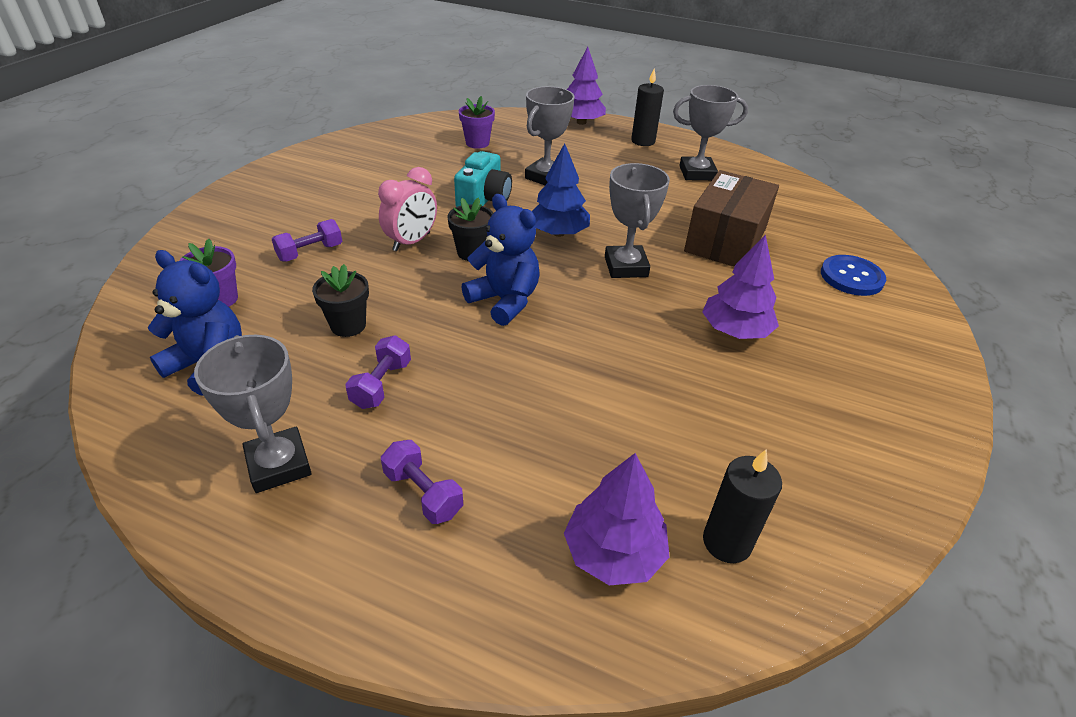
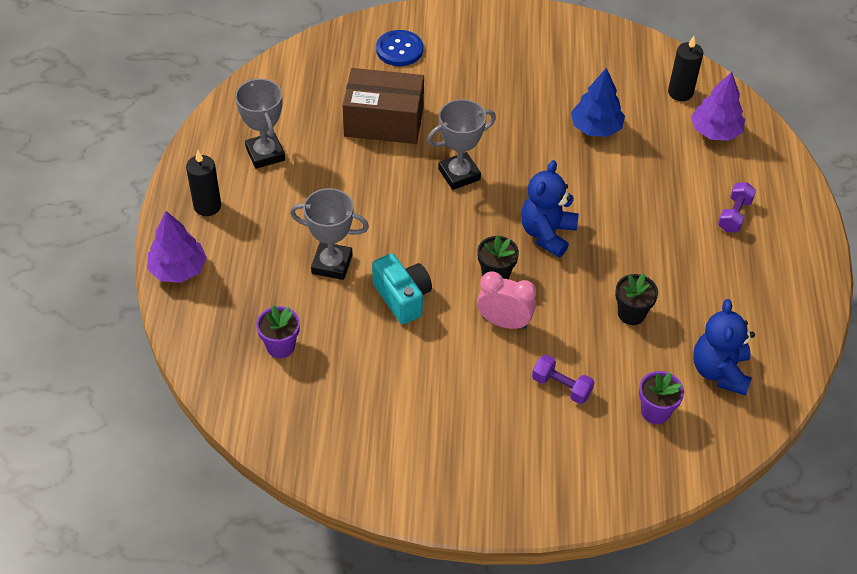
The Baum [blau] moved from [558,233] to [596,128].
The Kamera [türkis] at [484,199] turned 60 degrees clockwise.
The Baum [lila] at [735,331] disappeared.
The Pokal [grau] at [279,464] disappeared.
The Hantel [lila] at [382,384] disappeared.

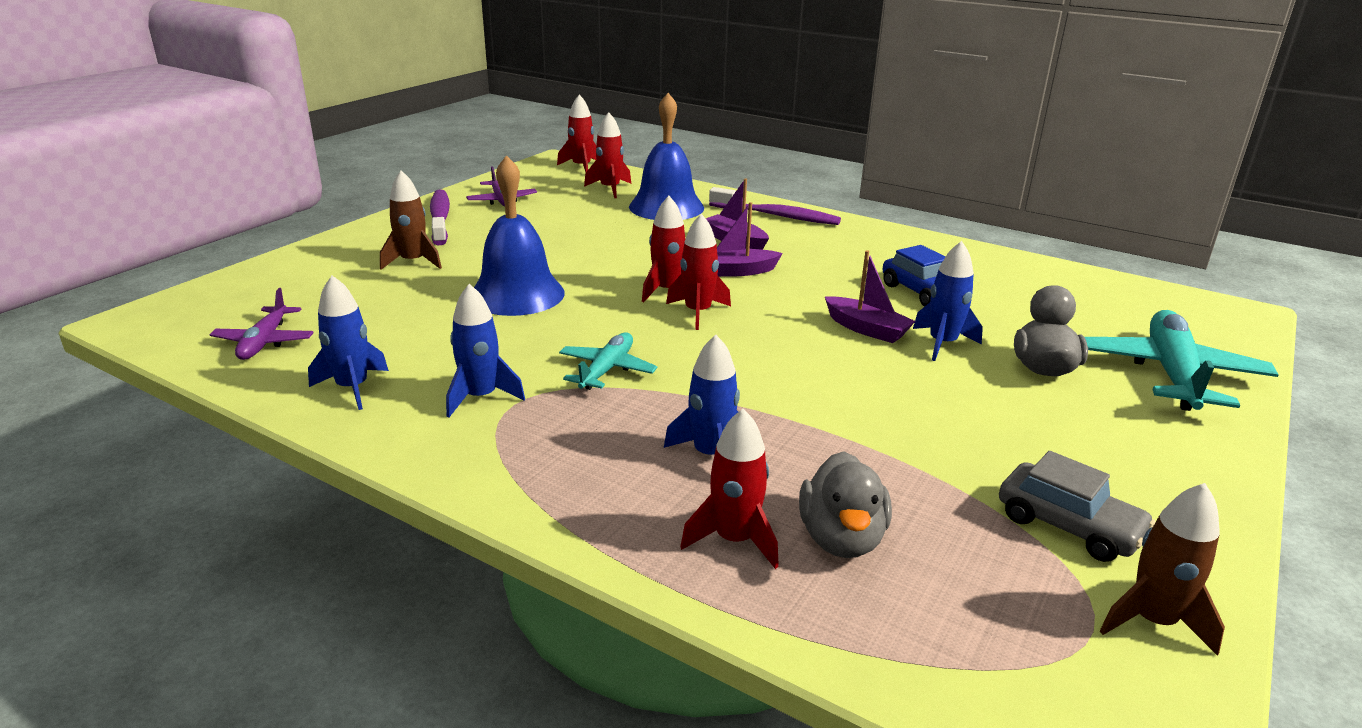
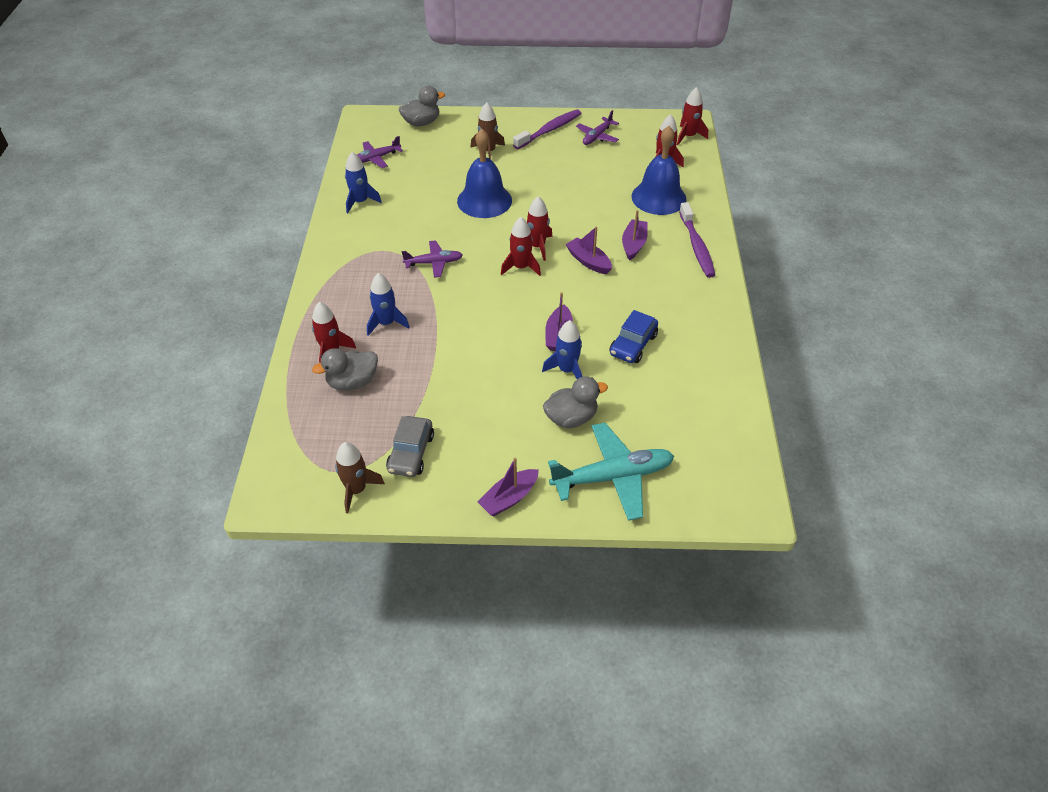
The Rakete [blau] at [480,397] disappeared.
The Flugzeug [türkis] at [607,370] became the Flugzeug [lila] at [434,263].
The Ente [grau] at [421,123] appeared.
The Boot [lila] at [509,498] appeared.

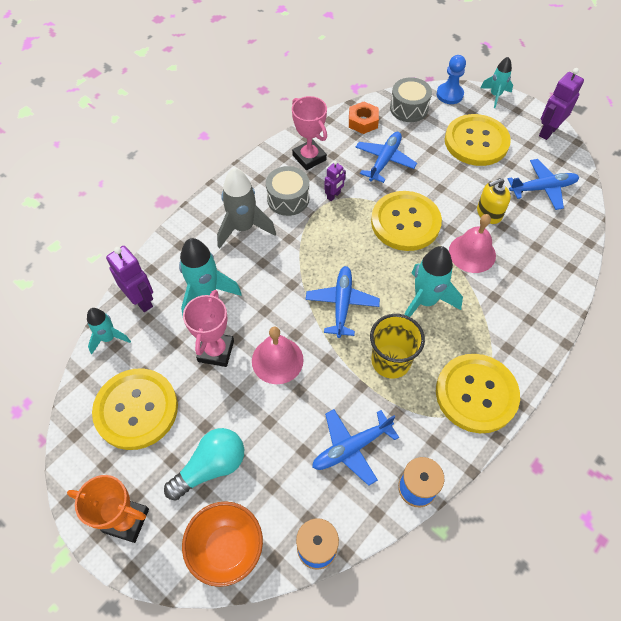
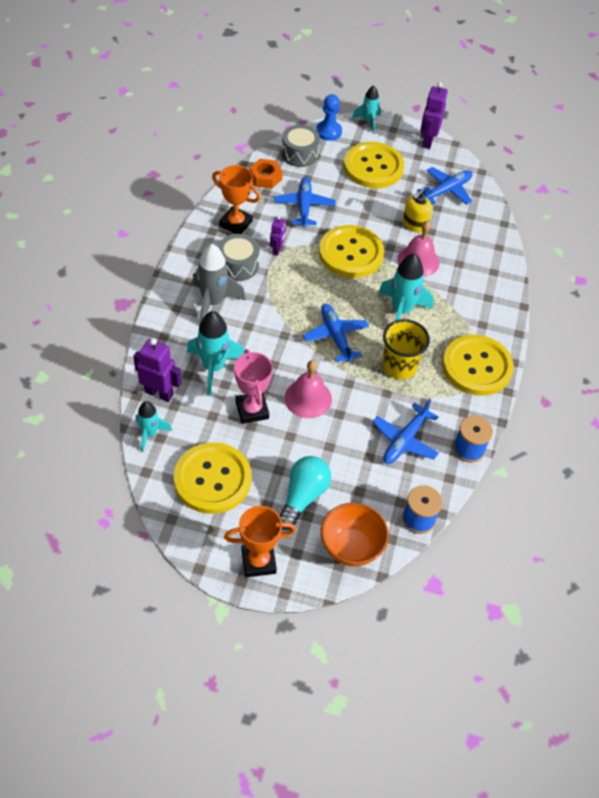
The Pokal [rosa] at [309,158] became the Pokal [orange] at [236,224].

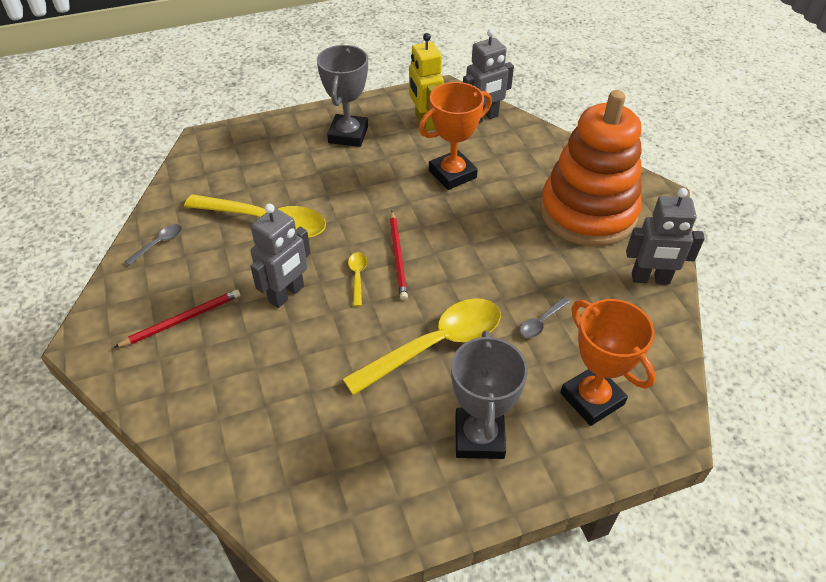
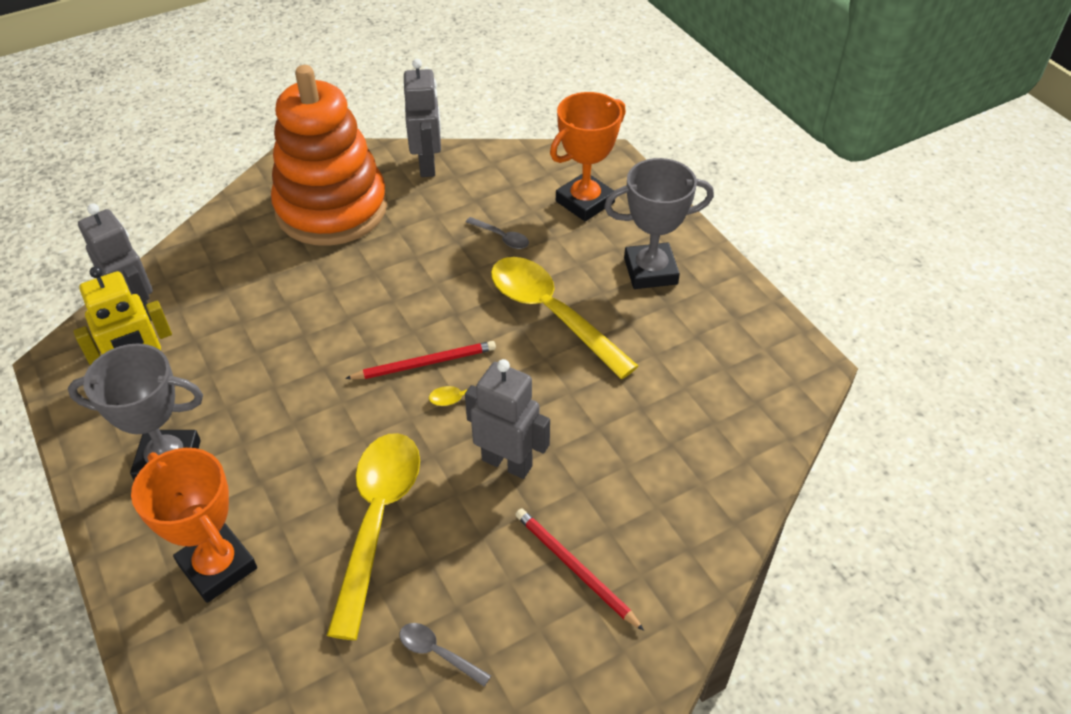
The Pokal [orange] moved from [452,174] to [218,566].

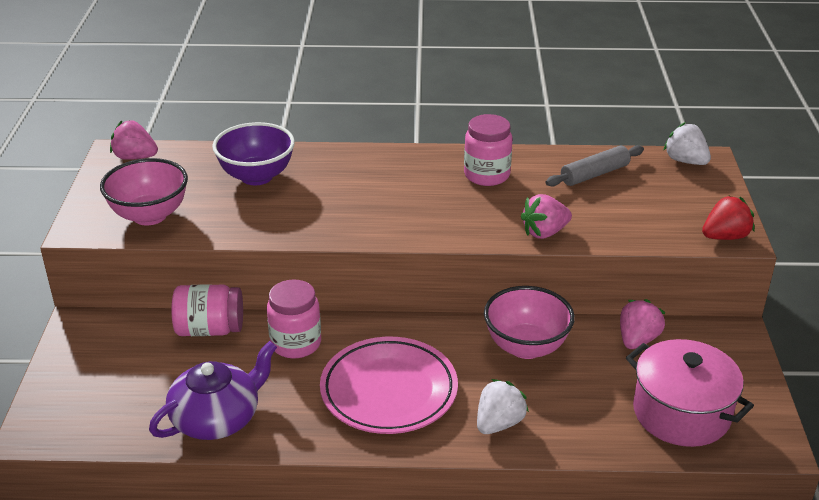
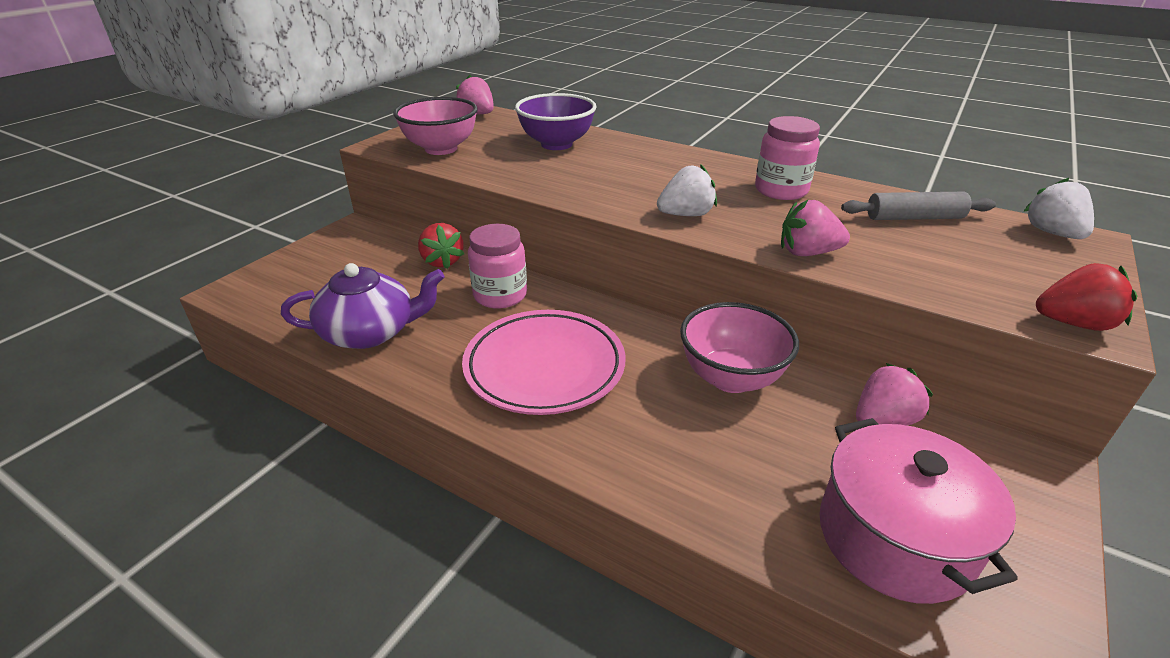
The Einmachglas [rosa] at [210,329] was replaced by the Erdbeere [rot] at [442,261].
The Erdbeere [weiß] moved from [499,423] to [686,215].

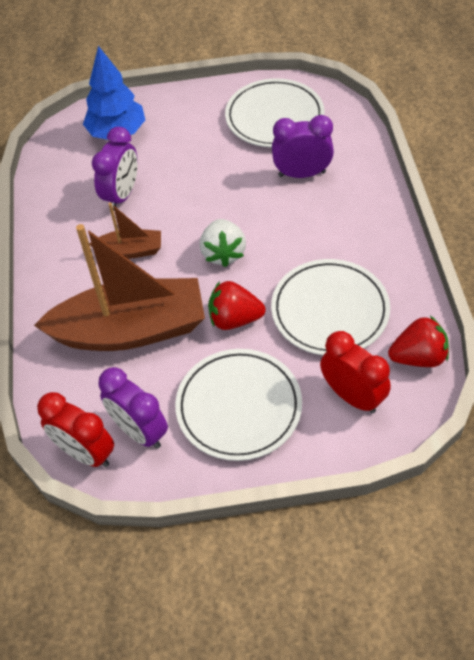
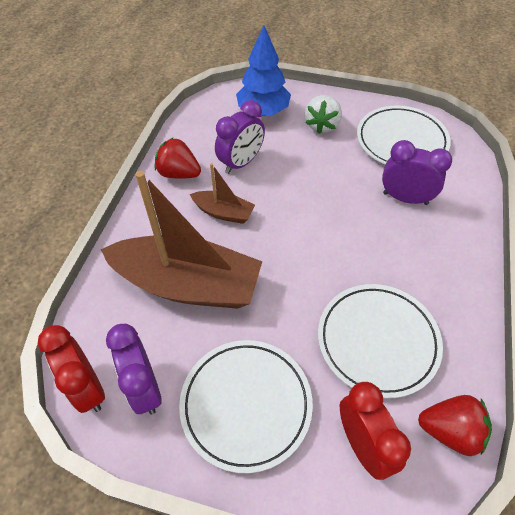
The Erdbeere [weiß] moved from [223,253] to [322,125].
The Erdbeere [rot] moved from [234,319] to [179,173].

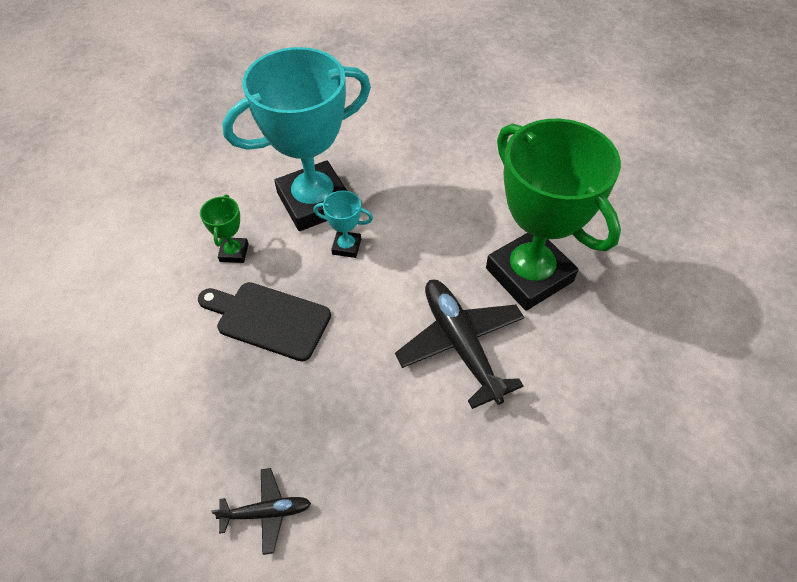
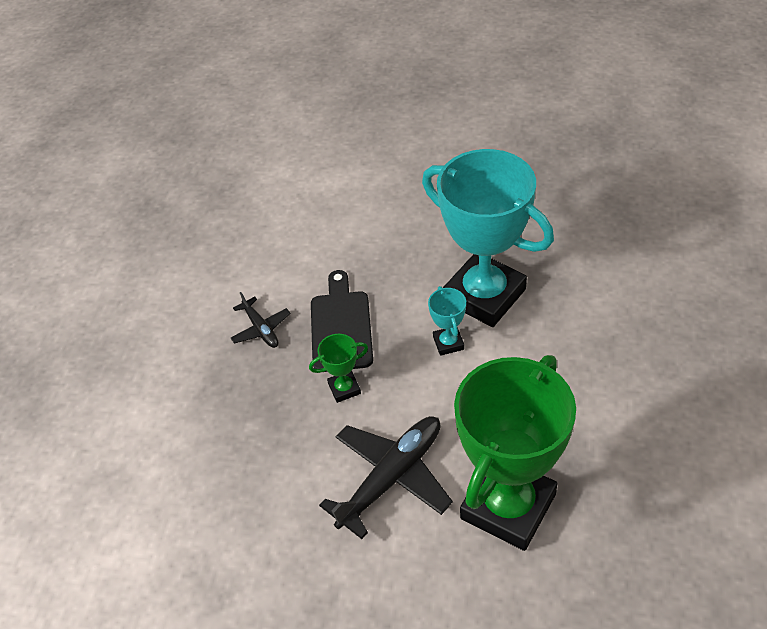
The Pokal [grün] moved from [234,252] to [344,388].
The Flugzeug [schwarz] moved from [266,512] to [261,328].

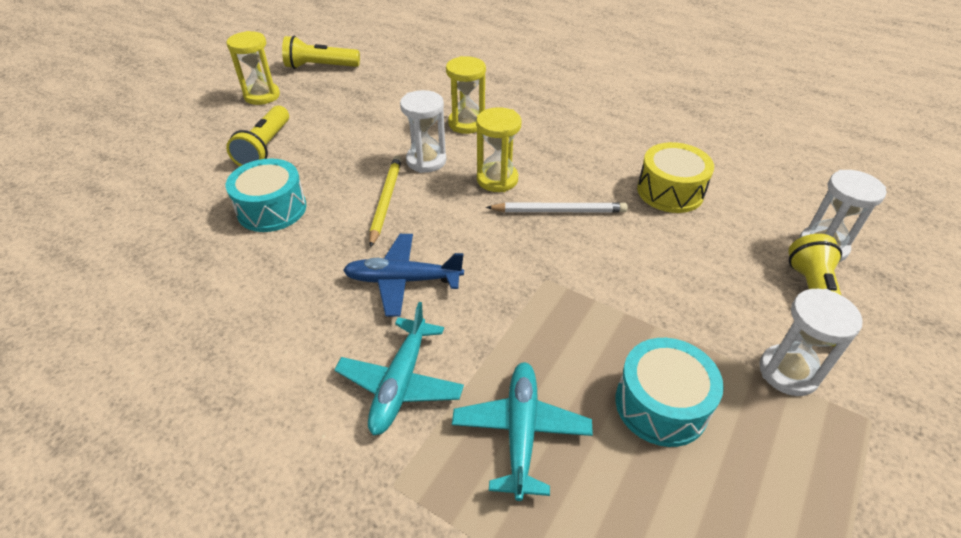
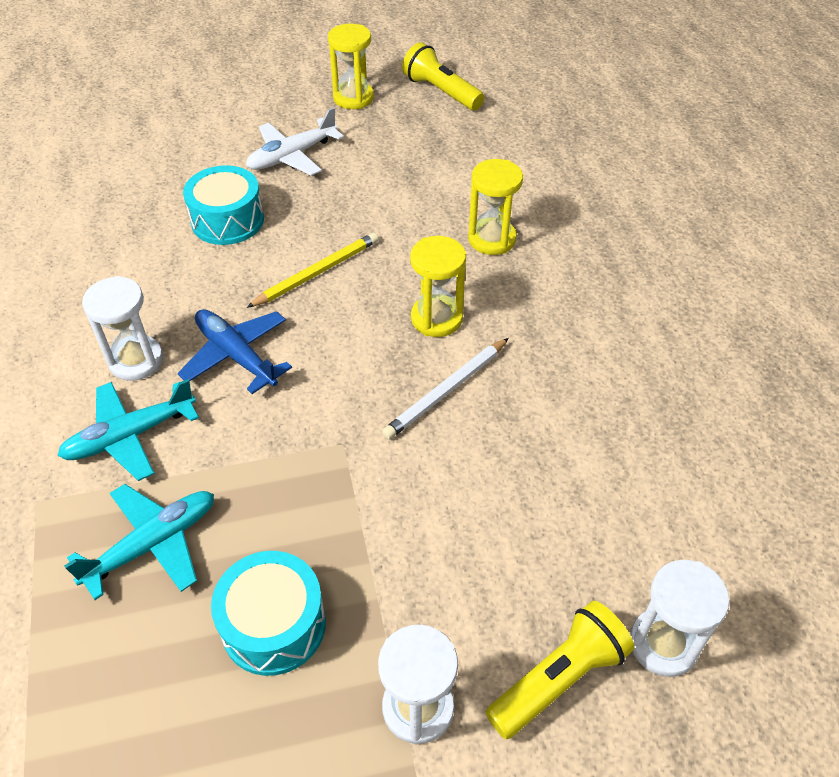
The Sanduhr [weiß] moved from [426,161] to [136,360].
The Taschenlampe [gelb] at [265,148] was replaced by the Flugzeug [weiß] at [292,156].
The Trommel [gelb] at [670,191] disappeared.
The Bleistift [weiß] at [559,211] turned 90 degrees clockwise.

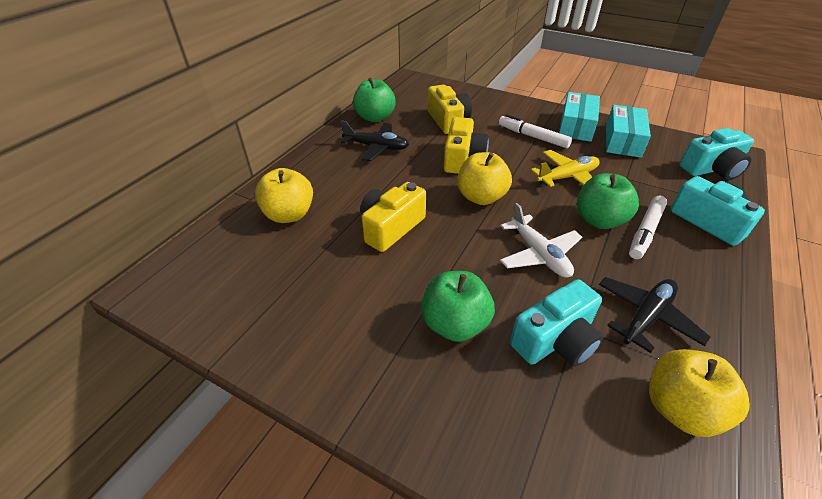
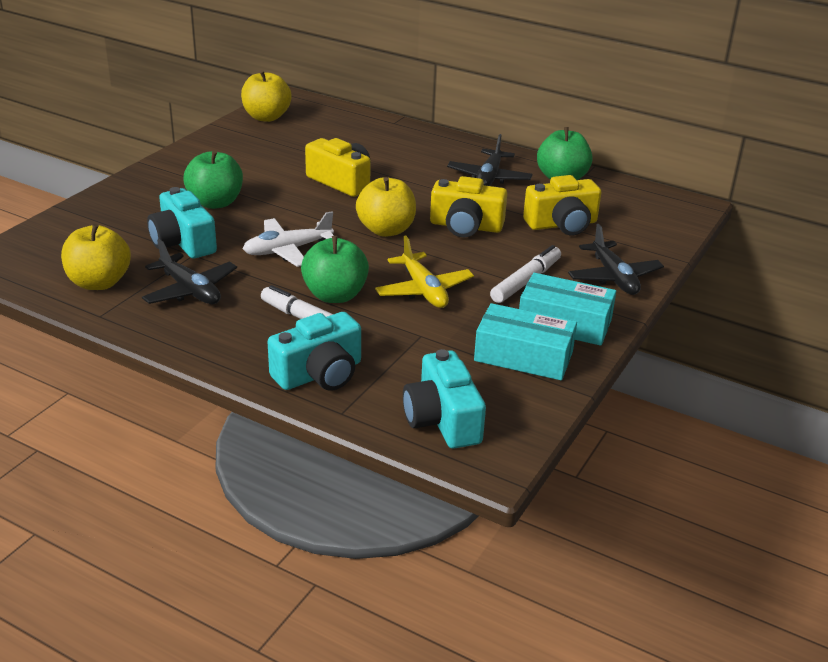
The Apfel [gelb] moved from [289,214] to [266,117].
The Flugzeug [schwarz] at [614,277] appeared.

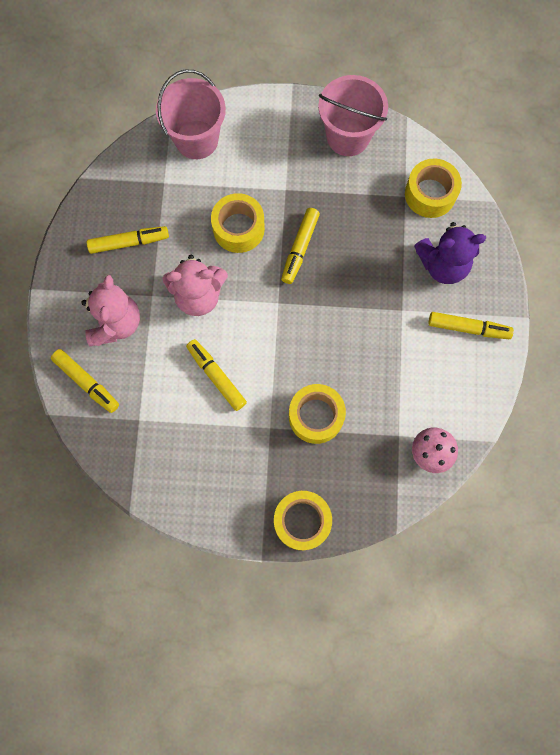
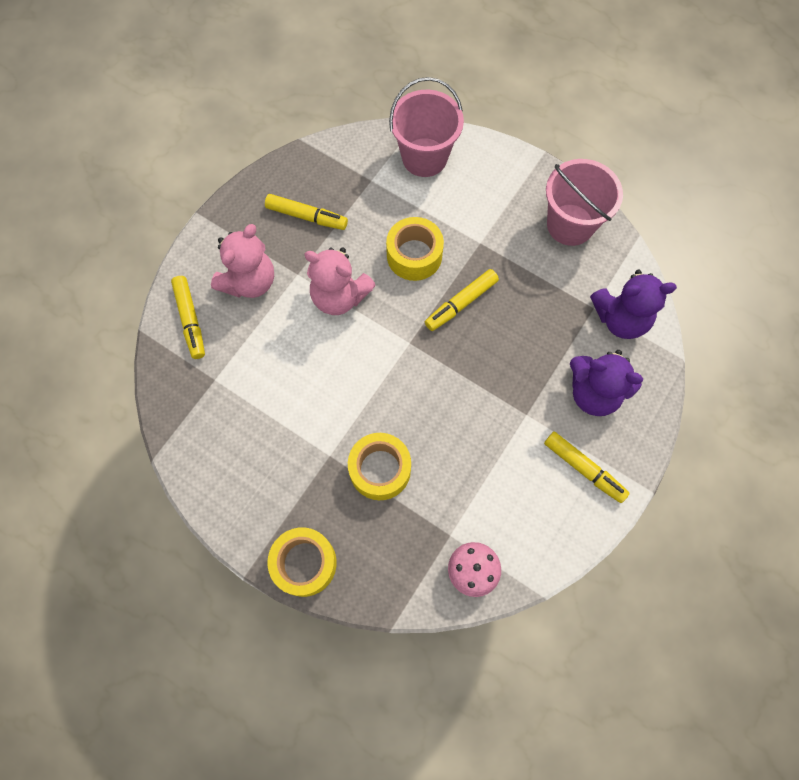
The Klebeband [gelb] at [430,194] was replaced by the Teddybär [lila] at [620,318].
The Filzstift [gelb] at [216,376] disappeared.

